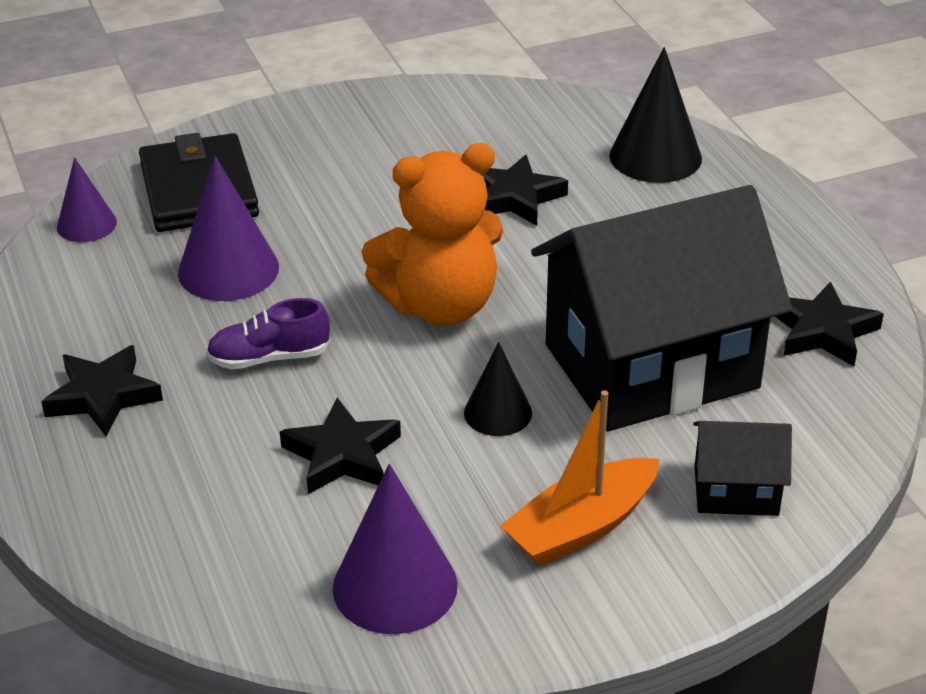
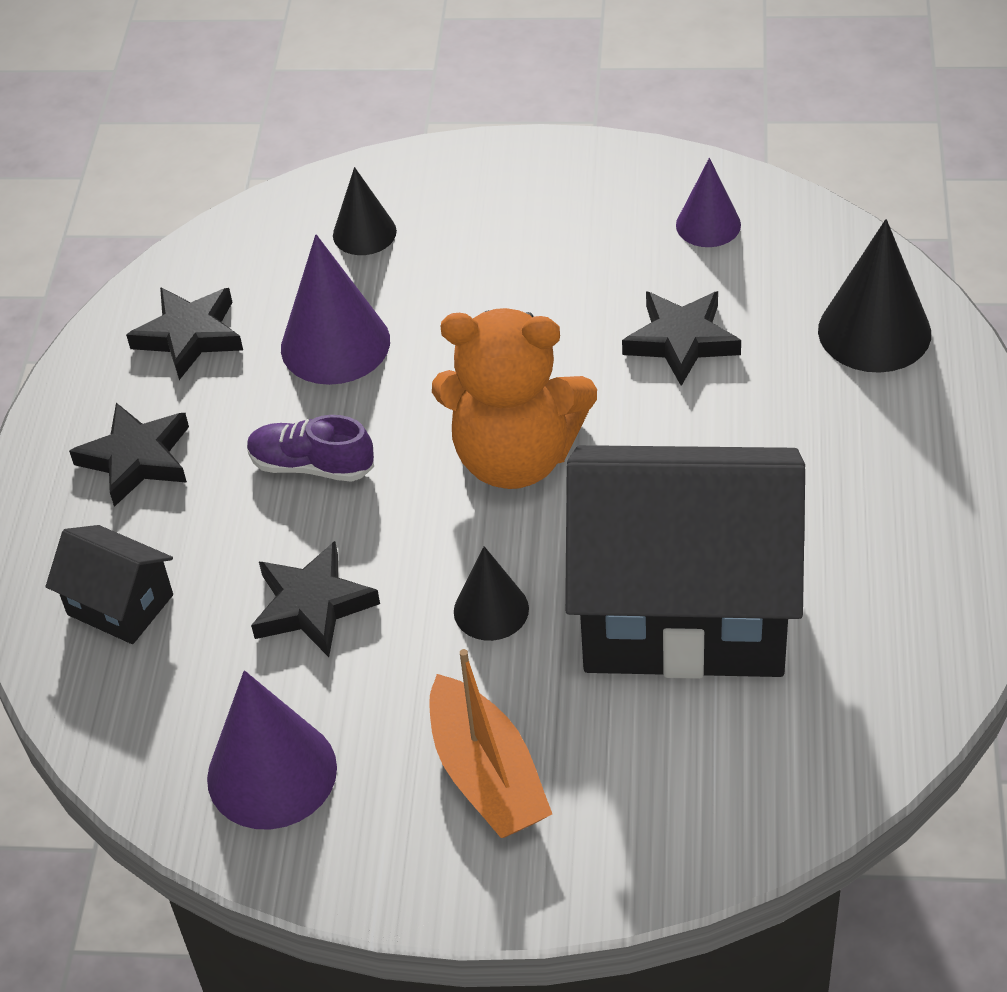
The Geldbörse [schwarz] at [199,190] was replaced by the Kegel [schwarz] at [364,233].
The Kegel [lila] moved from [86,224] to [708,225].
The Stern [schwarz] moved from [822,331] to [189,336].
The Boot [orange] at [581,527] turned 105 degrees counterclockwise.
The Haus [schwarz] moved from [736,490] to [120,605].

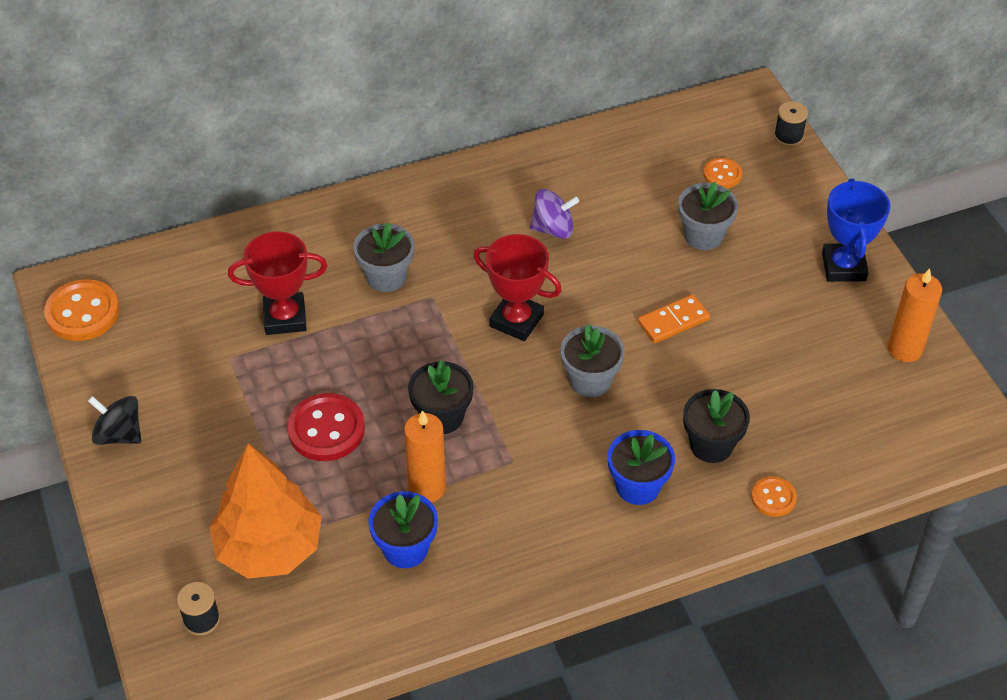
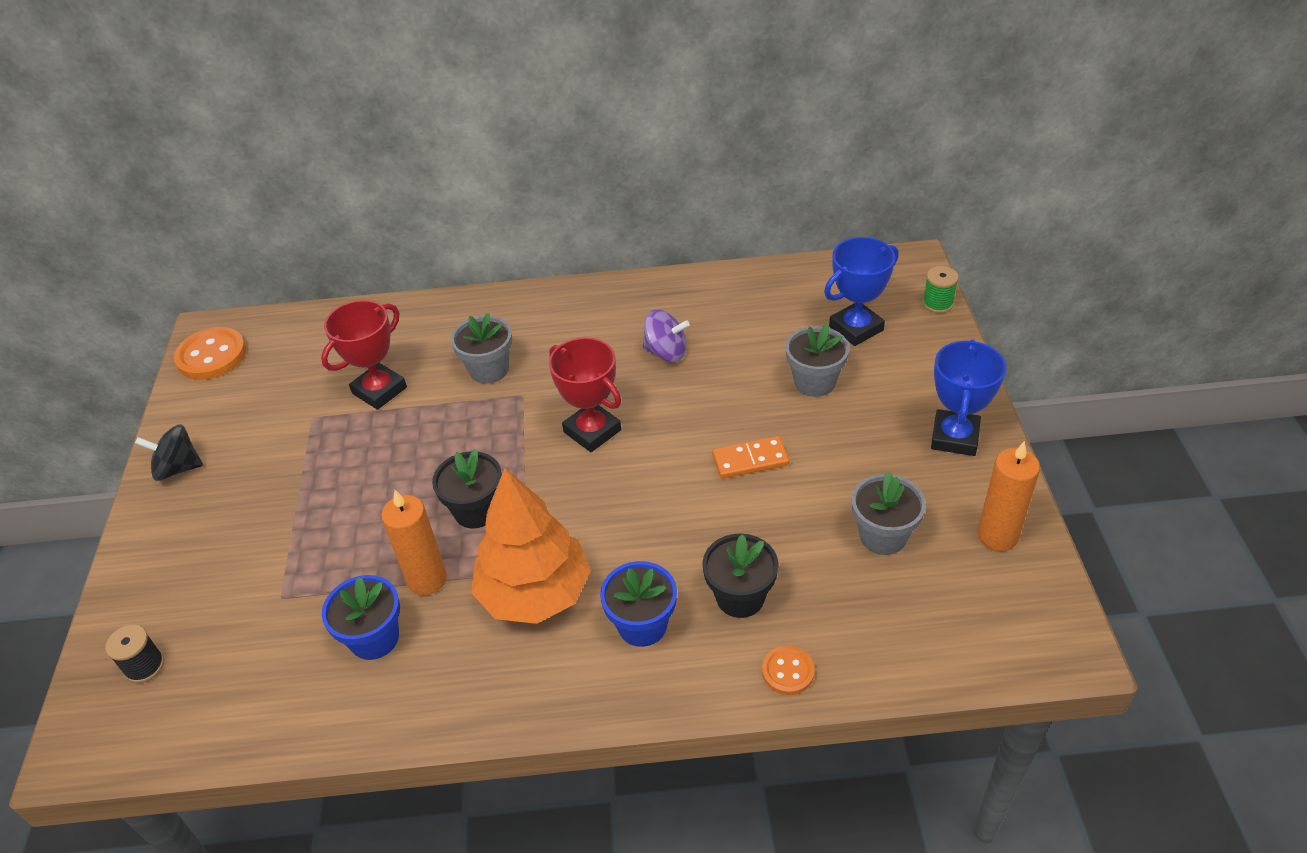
The Garnrolle [schwarz] at [788,136] became the Garnrolle [grün] at [937,303].
The Knopf [orange] at [722,174] was replaced by the Pokal [blau] at [856,328].
The Pokal [rot] at [285,318] turned 60 degrees counterclockwise.
The Blumentopf [grau] moved from [590,380] to [883,536].
The Knopf [rot] at [326,429] disappeared.
The Kreisel [schwarz] at [119,434] turned 45 degrees counterclockwise.
The Baum [orange] moved from [269,548] to [535,593].

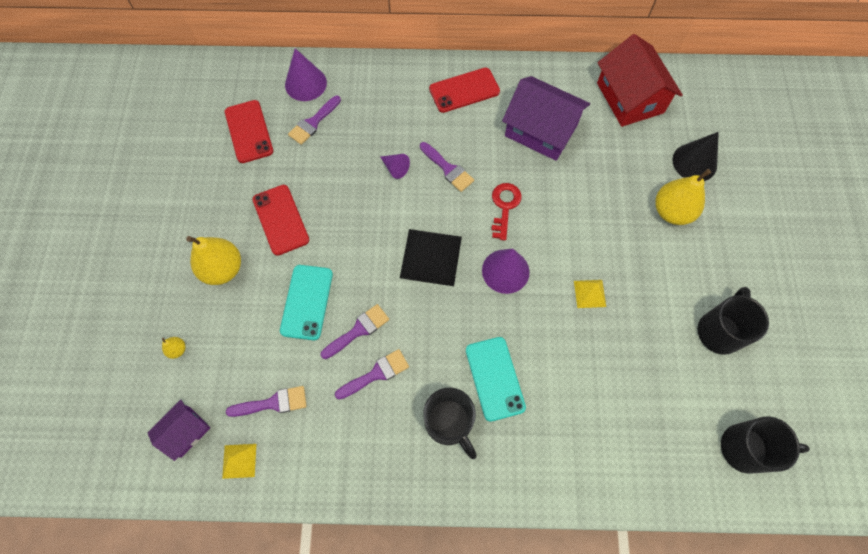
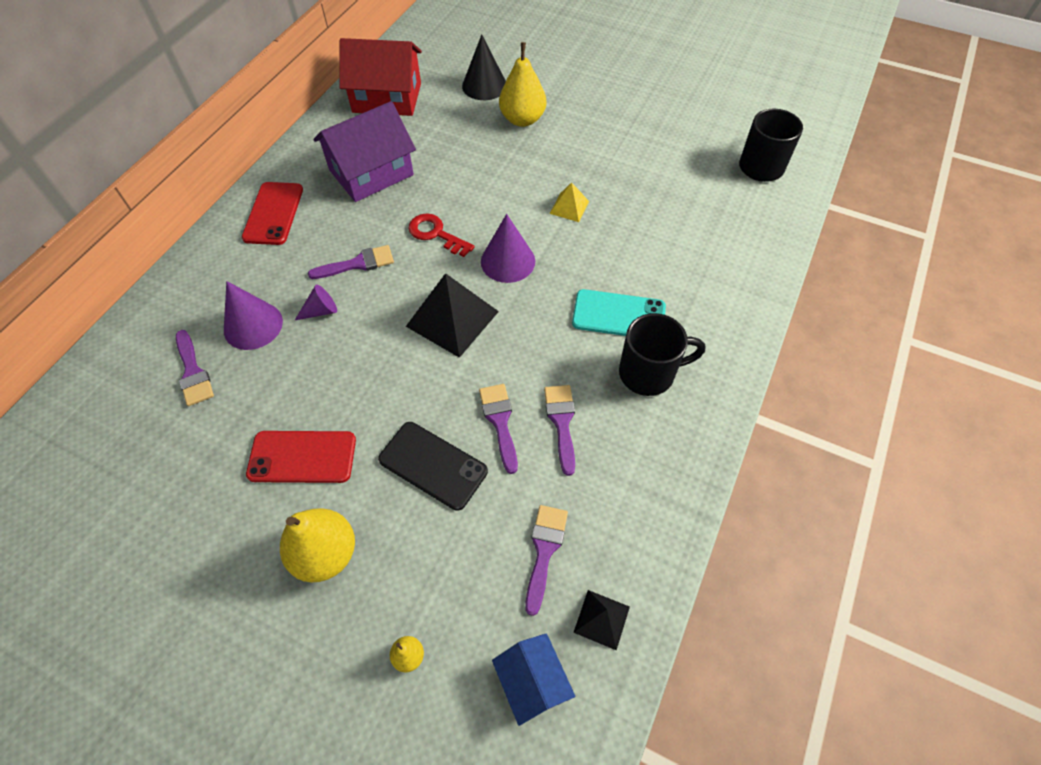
The Kegel [lila] moved from [305,83] to [253,325].
The Handy [rot] at [249,131] disappeared.
The Handy [türkis] at [307,302] became the Handy [schwarz] at [433,465].
The Tasse [schwarz] at [719,331] disappeared.
The Haus [lila] at [185,432] became the Haus [blau] at [532,681].
The Pyramide [gelb] at [239,461] became the Pyramide [schwarz] at [601,619].

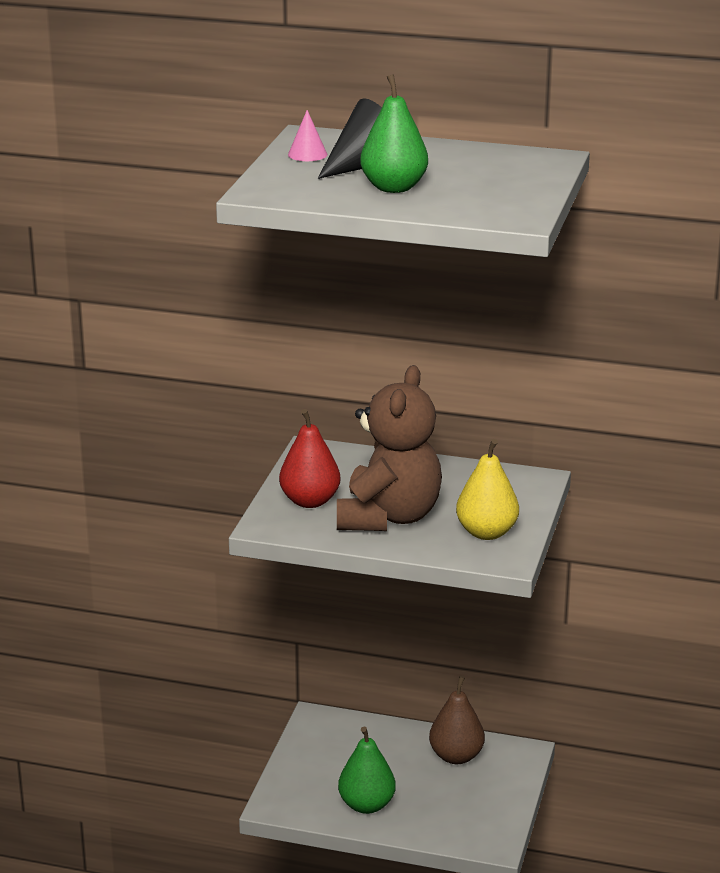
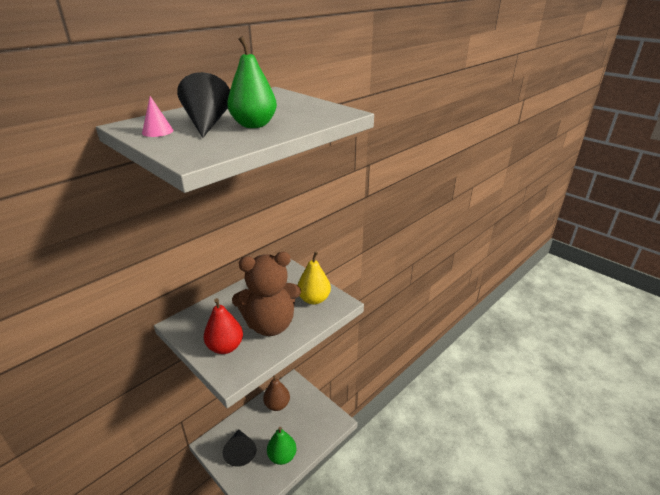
The Teddybär [braun] at [389,517] turned 120 degrees clockwise.
The Kegel [schwarz] at [240,452] appeared.

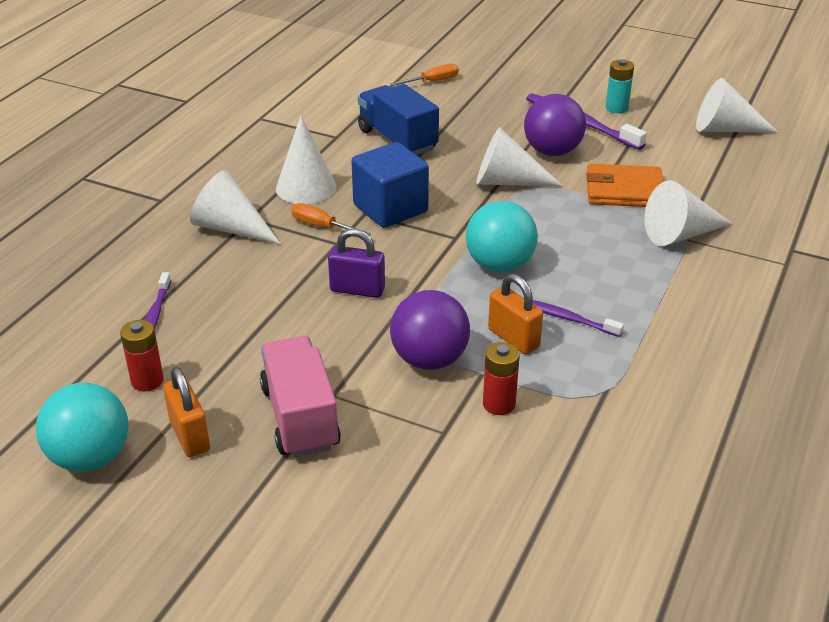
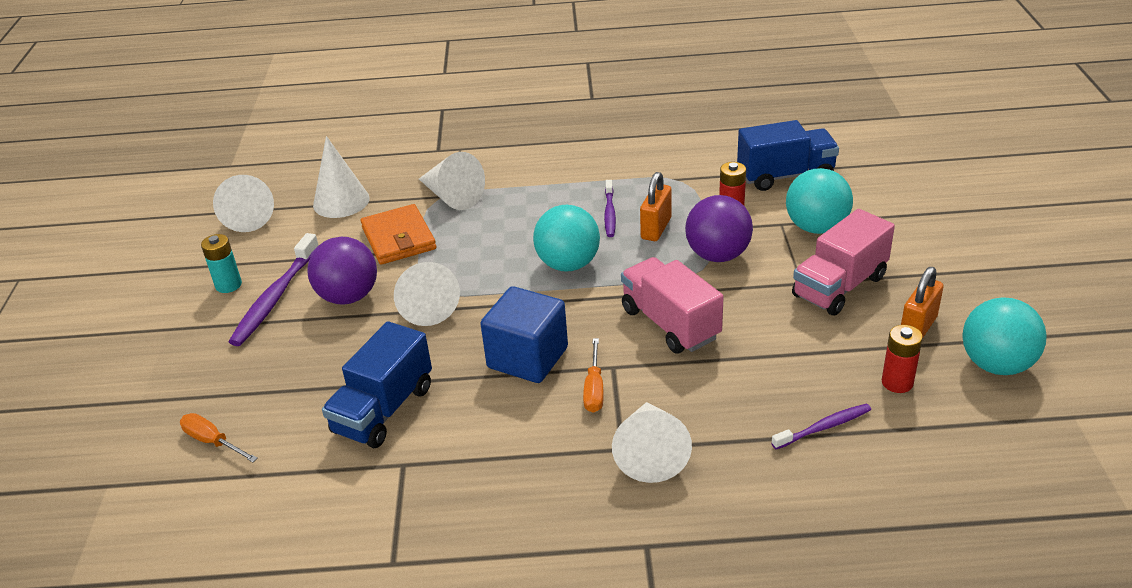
The Kegel [weiß] moved from [306,187] to [341,201].
The Vorhängeschloss [lila] at [357,290] was replaced by the Lastwagen [rosa] at [670,324].
The Lastwagen [blau] at [785,176] appeared.
The Ball [türkis] at [816,227] appeared.

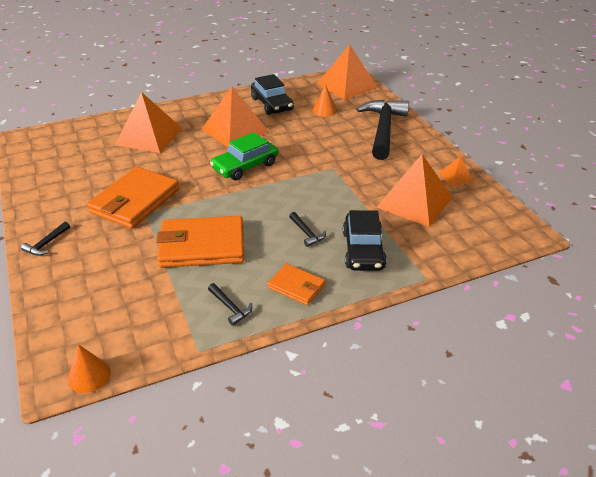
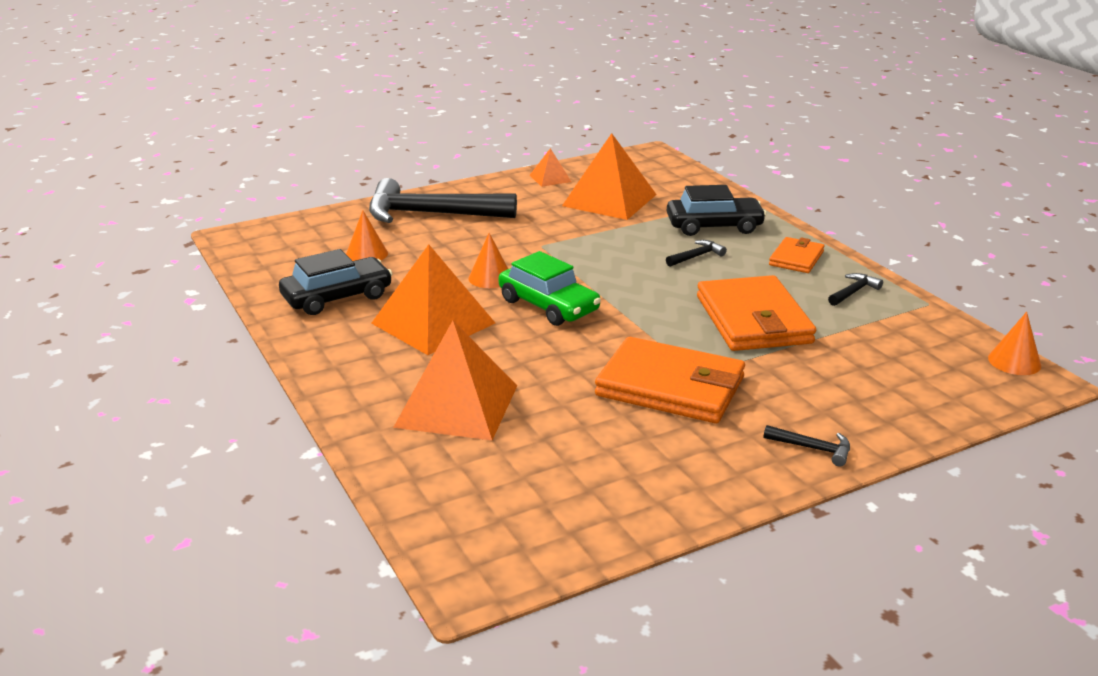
The Pyramide [orange] at [347,85] disappeared.
The Kegel [orange] at [490,278] appeared.

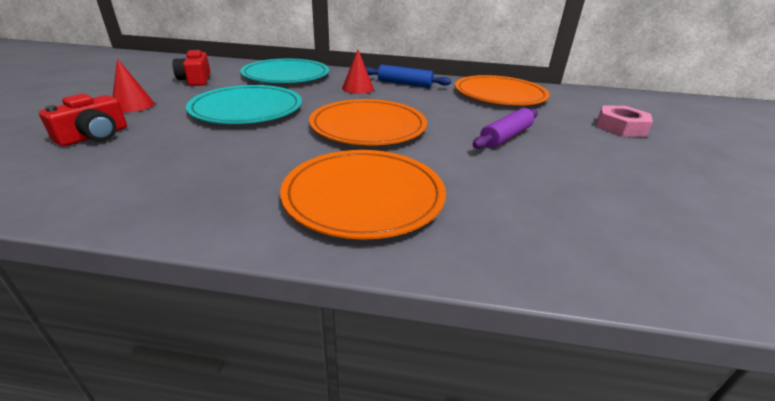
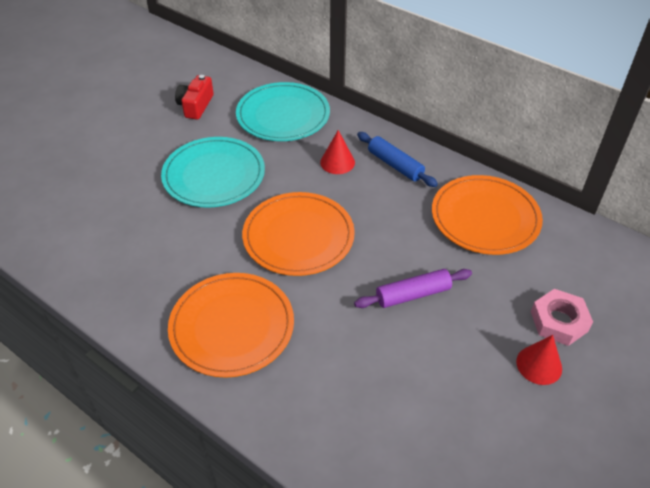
The Kegel [rot] moved from [133,105] to [539,365].
The Kamera [rot] at [94,136] disappeared.

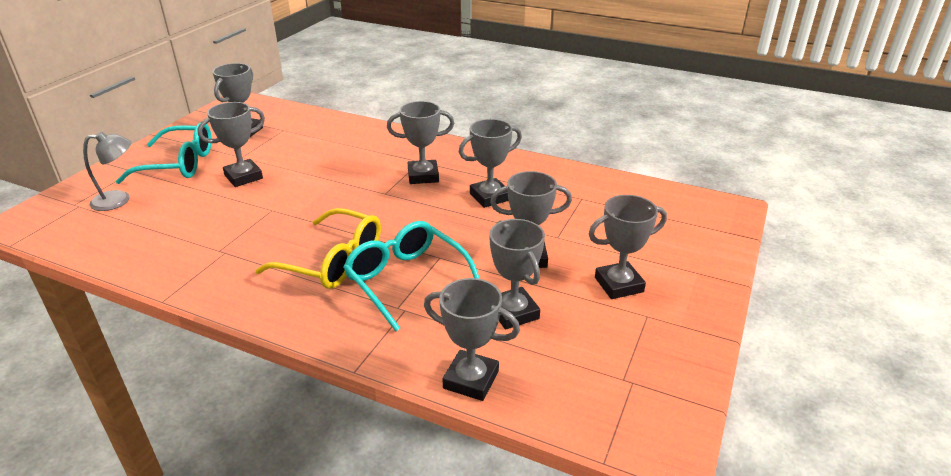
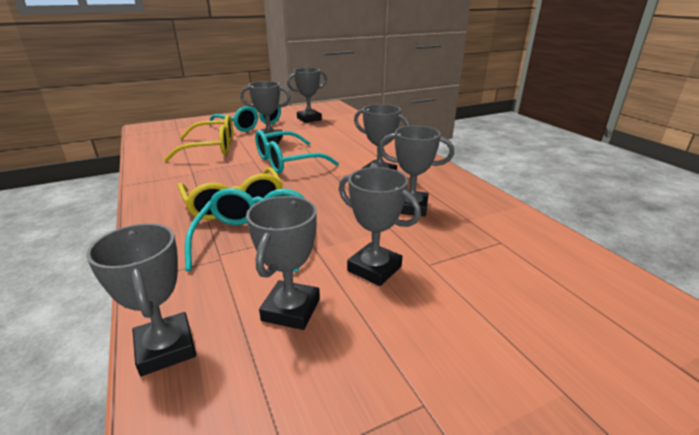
The Lampe [grau] at [119,200] disappeared.
The Pokal [grau] at [619,285] disappeared.
The Brille [gelb] at [212,148] appeared.
The Brille [türkis] at [287,162] appeared.

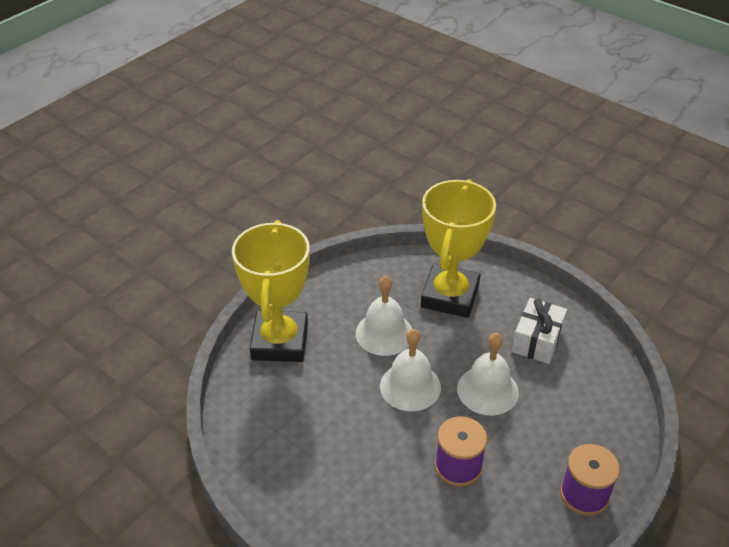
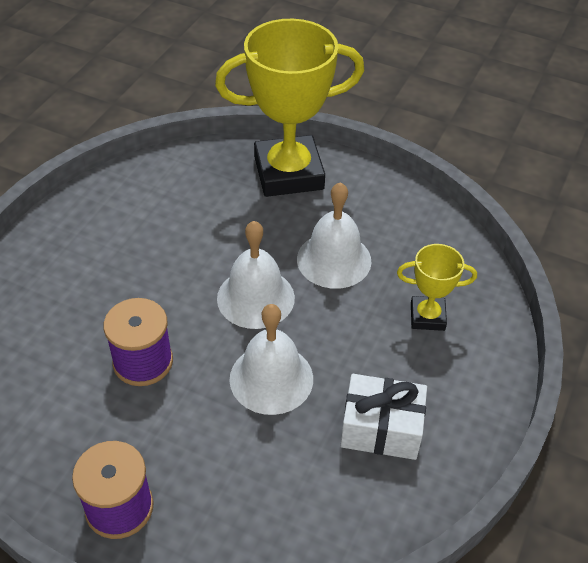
The Pokal [gelb] at [450,296] changed to 0.48 times the size.

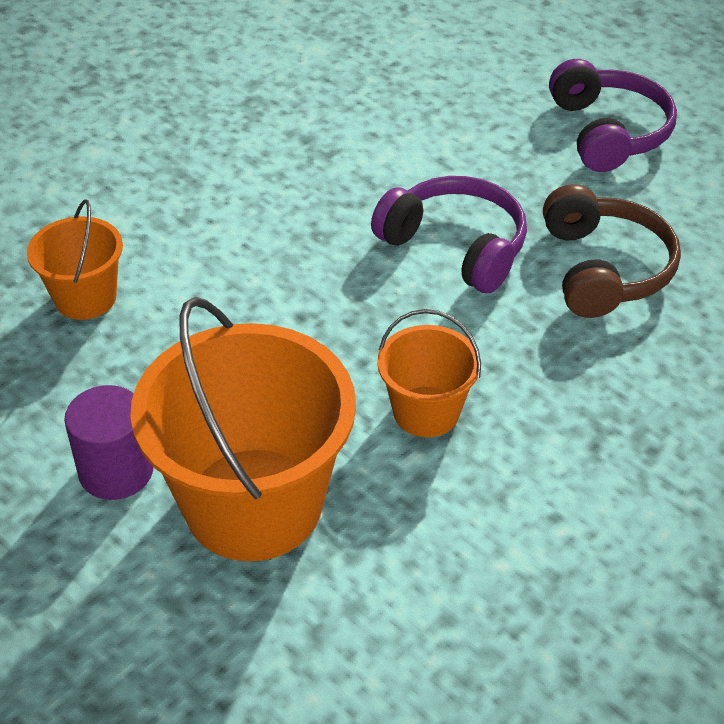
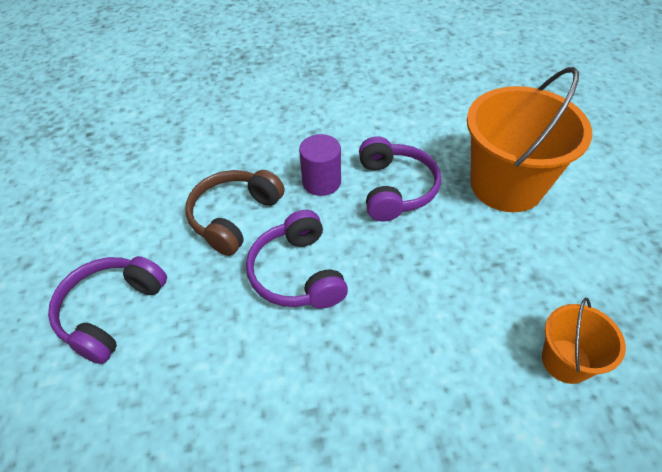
The Eimer [orange] at [426,412] was replaced by the Kopfhörer [lila] at [395,188].
The Vollzylinder [lila] moved from [116,471] to [321,182].

